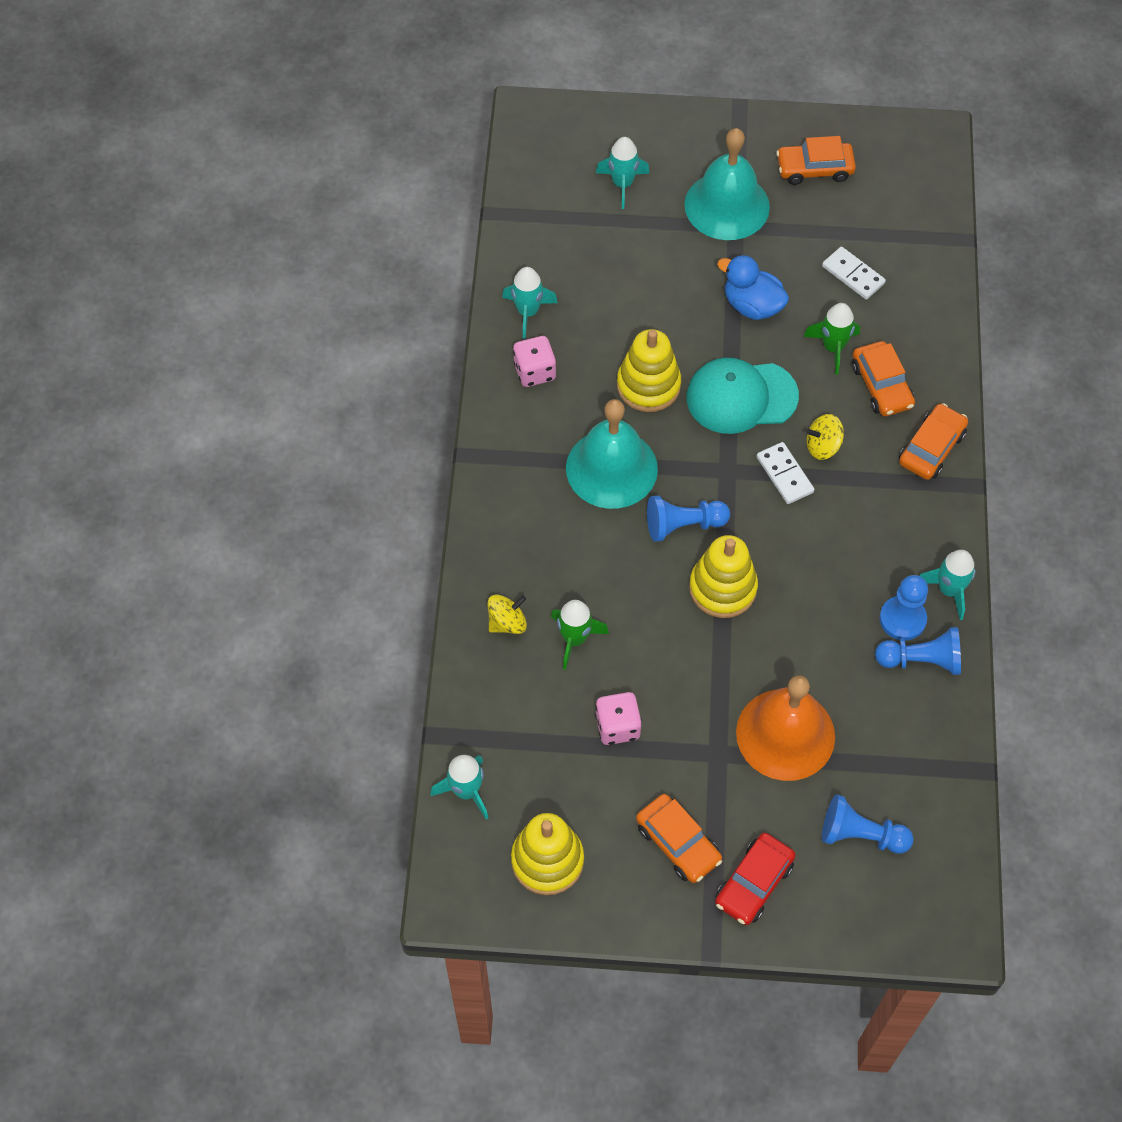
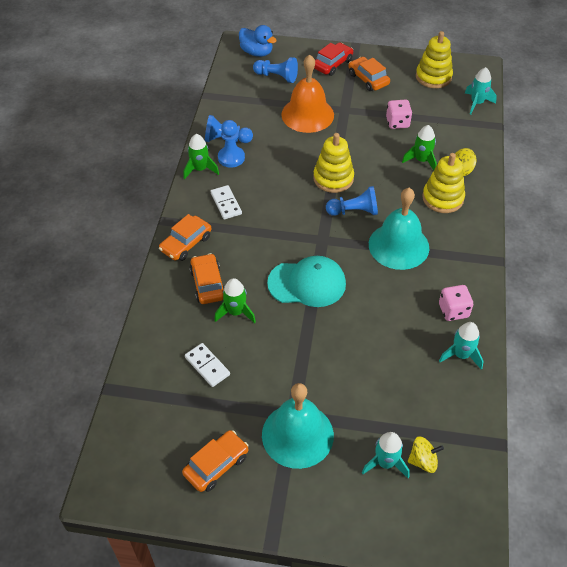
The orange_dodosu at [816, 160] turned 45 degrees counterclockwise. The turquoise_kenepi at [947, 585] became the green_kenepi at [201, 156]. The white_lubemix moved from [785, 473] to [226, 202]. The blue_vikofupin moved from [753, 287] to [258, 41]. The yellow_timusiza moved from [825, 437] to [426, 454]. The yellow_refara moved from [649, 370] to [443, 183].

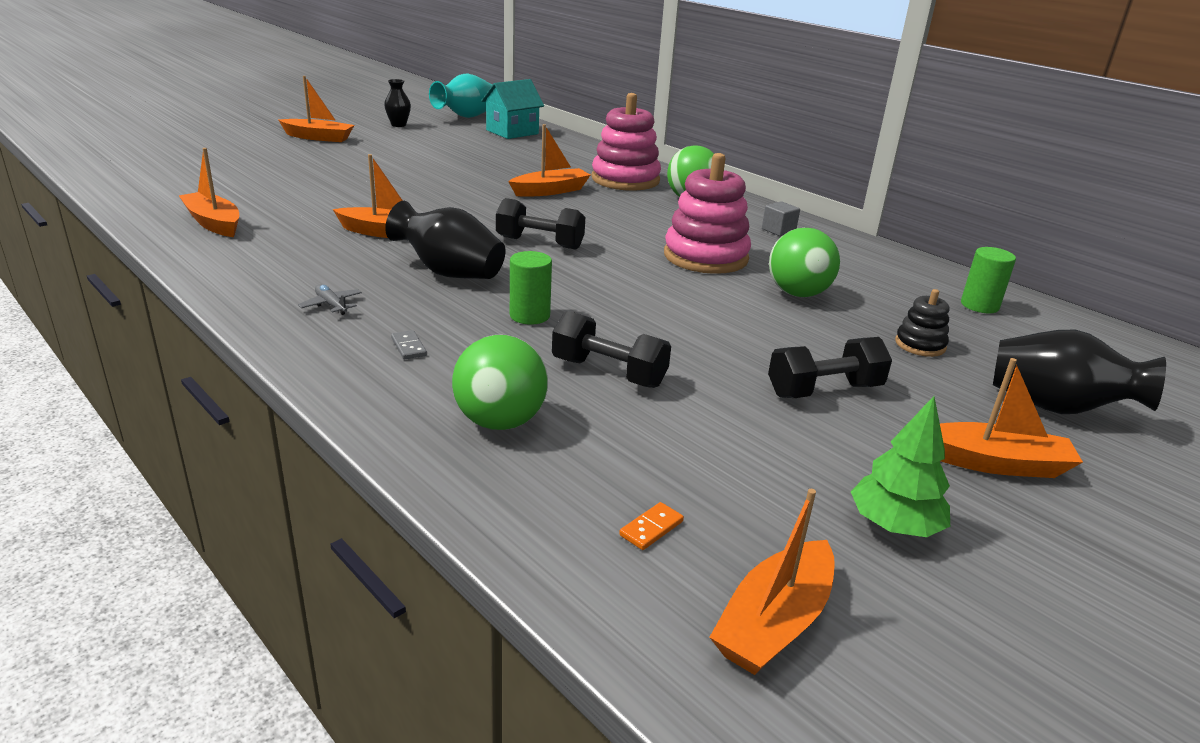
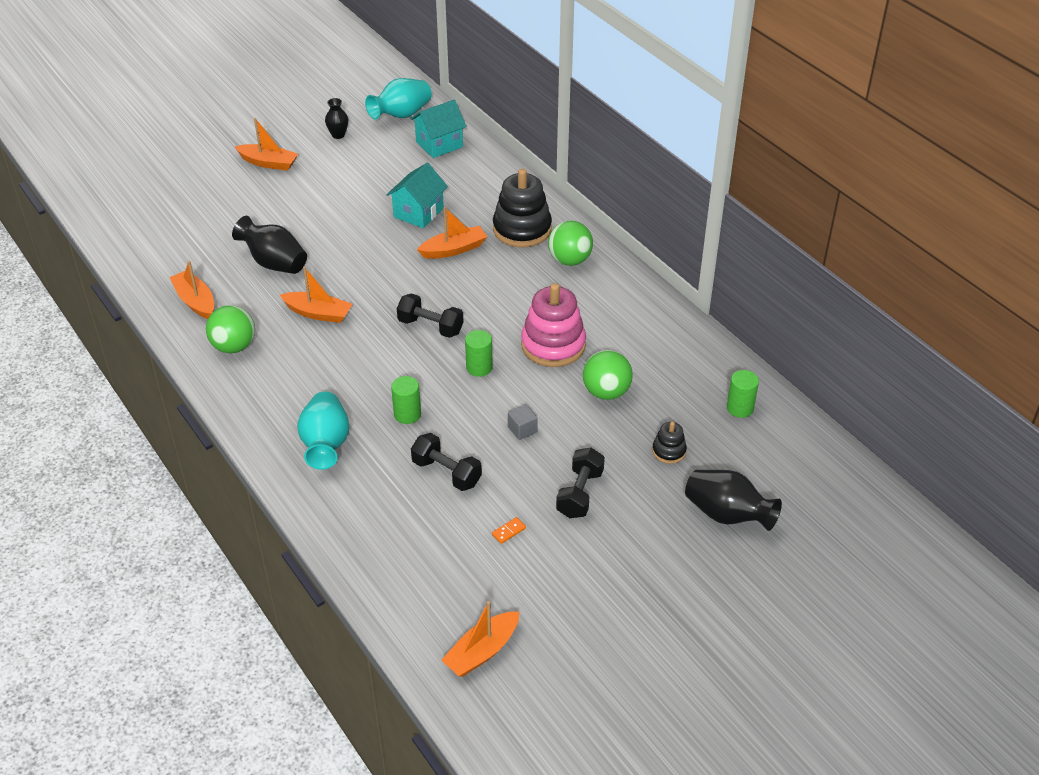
The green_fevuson moved from [500, 382] to [230, 329]. The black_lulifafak moved from [445, 240] to [269, 245]. The grey_lubemix at [409, 344] was replaced by the turquoise_lulifafak at [323, 431]. The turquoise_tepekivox at [417, 195] appeared. The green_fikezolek at [479, 353] appeared. The orange_lubemix moved from [651, 526] to [509, 530]. The pink_refara at [626, 142] became the black_refara at [522, 208]. The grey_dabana moved from [781, 218] to [523, 422]. The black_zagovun at [830, 367] turned 60 degrees counterclockwise. The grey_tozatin at [330, 299] disappeared. The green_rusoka at [900, 466] disappeared. The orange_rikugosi at [1011, 418] disappeared.

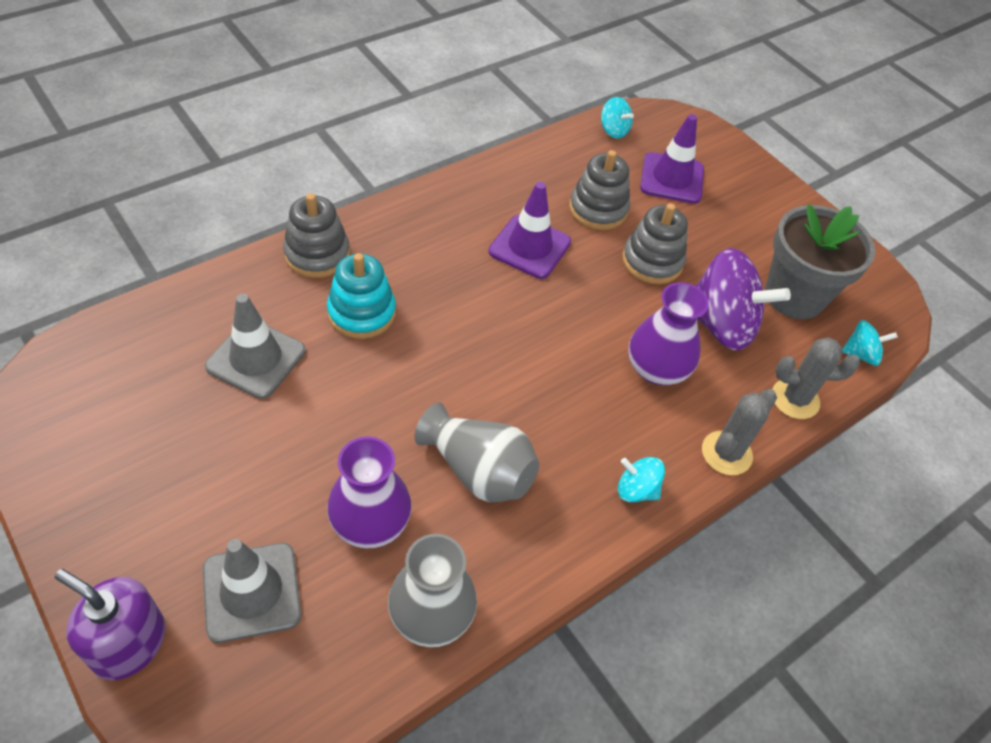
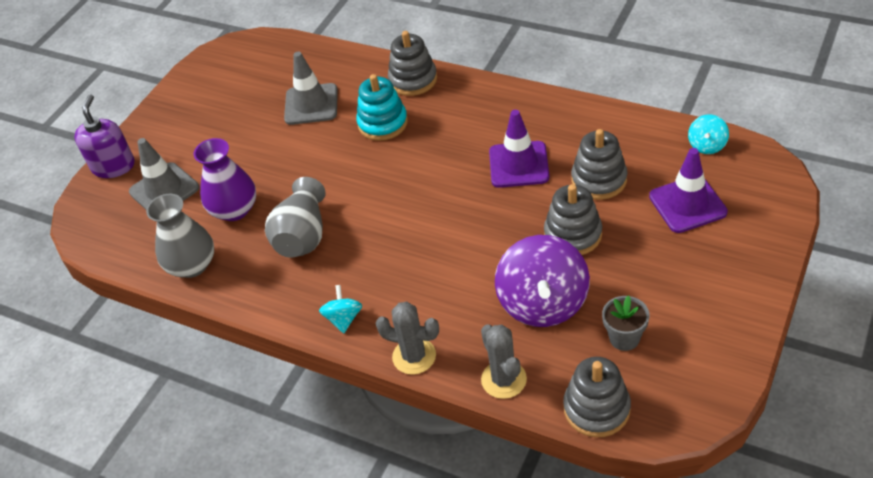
The turquoise_timusiza at [870, 343] was replaced by the grey_refara at [597, 397]. The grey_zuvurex at [820, 261] changed to 0.50 times the size. The purple_lulifafak at [668, 333] disappeared.

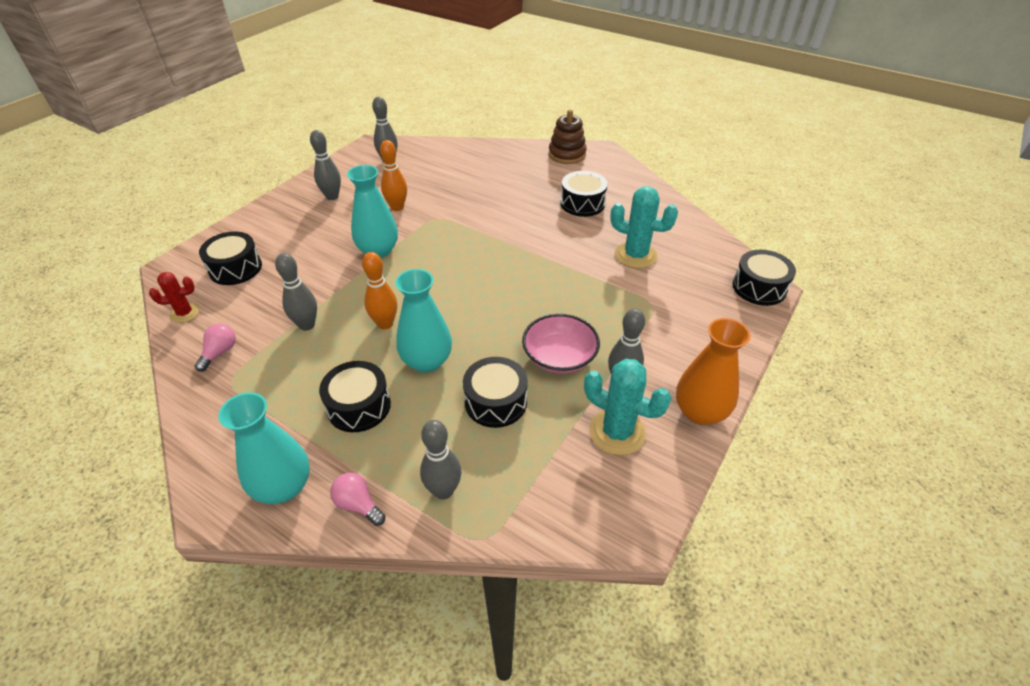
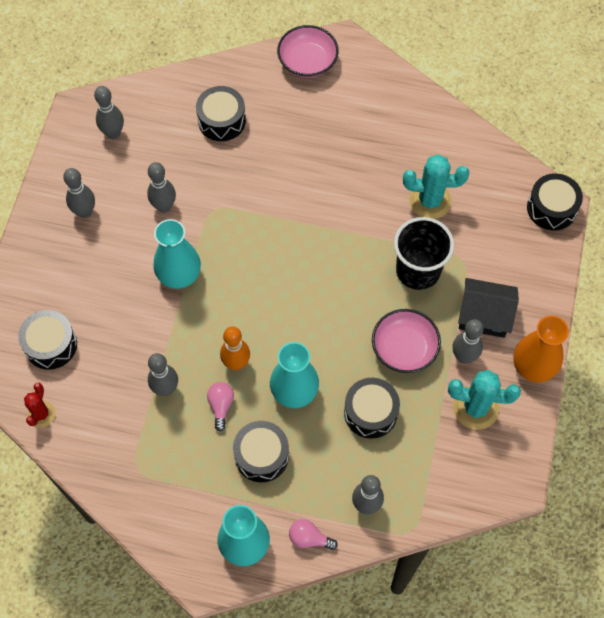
The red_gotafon at [174, 297] turned 45 degrees counterclockwise. The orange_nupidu at [393, 175] became the grey_nupidu at [161, 187]. The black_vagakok moved from [584, 194] to [221, 113]. The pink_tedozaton moved from [215, 348] to [220, 406]. The brown_refara at [568, 137] was replaced by the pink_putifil at [308, 51]. The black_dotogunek at [424, 253] appeared. The black_tepekivox at [488, 308] appeared.

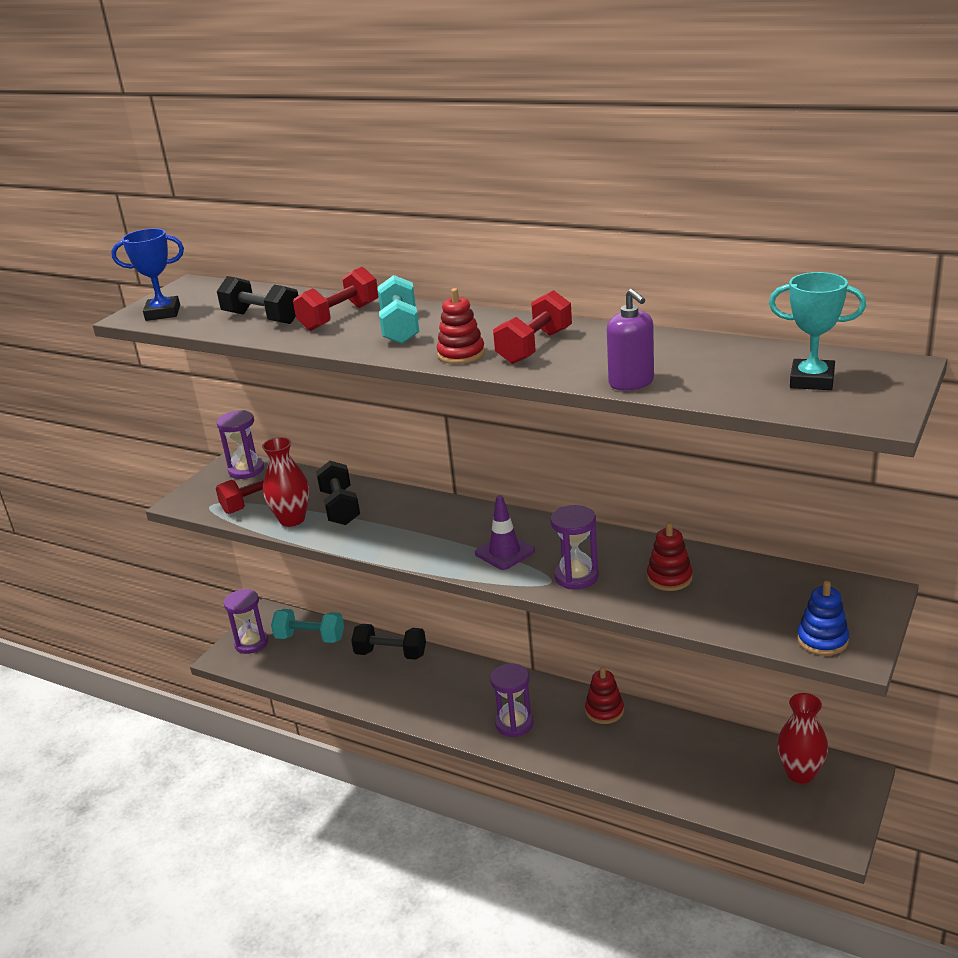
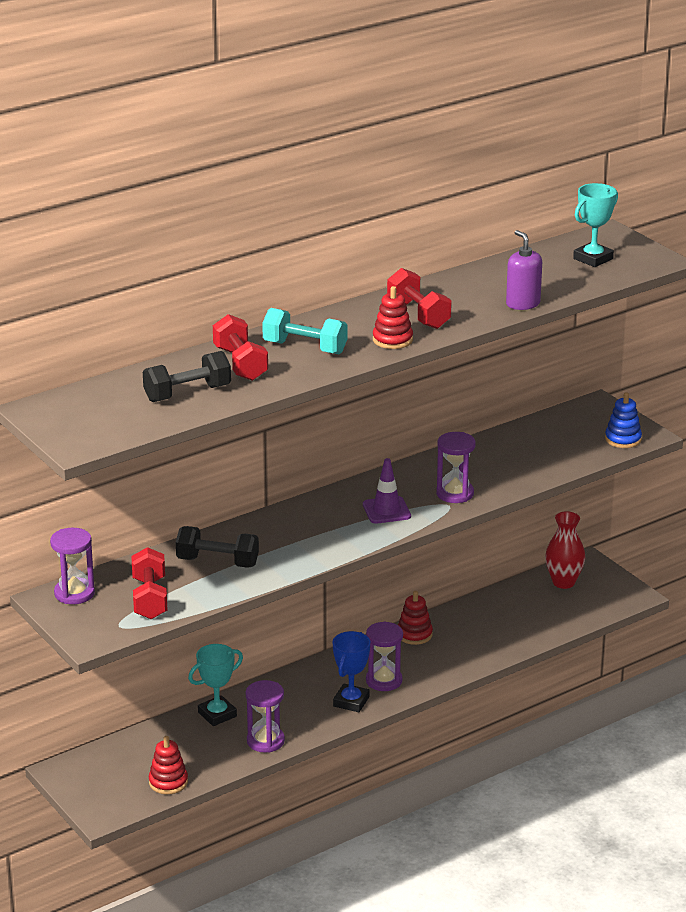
The red_refara moved from [670, 556] to [168, 765]. The black_zagovun at [388, 642] was replaced by the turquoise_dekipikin at [215, 685]. The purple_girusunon moved from [246, 621] to [265, 716]. The blue_dekipikin moved from [147, 274] to [351, 671]. The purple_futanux at [630, 339] turned 120 degrees counterclockwise. The red_lulifafak at [285, 482] disappeared. The turquoise_zagovun at [307, 626] disappeared.

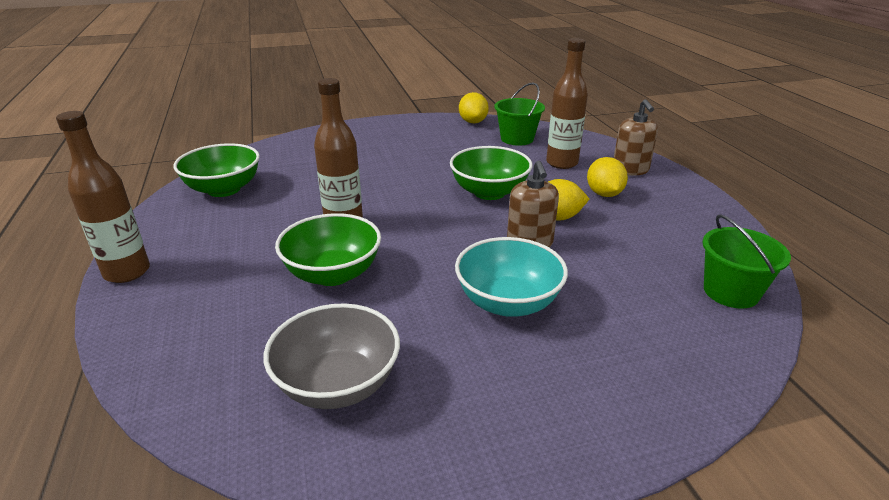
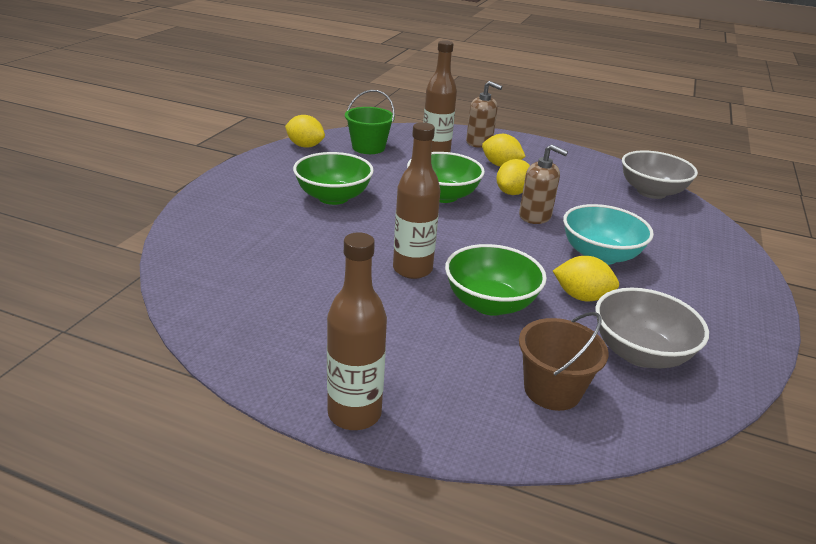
The green_putifil moved from [216, 170] to [333, 178]. The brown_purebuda at [564, 361] appeared. The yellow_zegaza at [586, 278] appeared. The green_purebuda at [746, 261] was replaced by the grey_putifil at [660, 174].

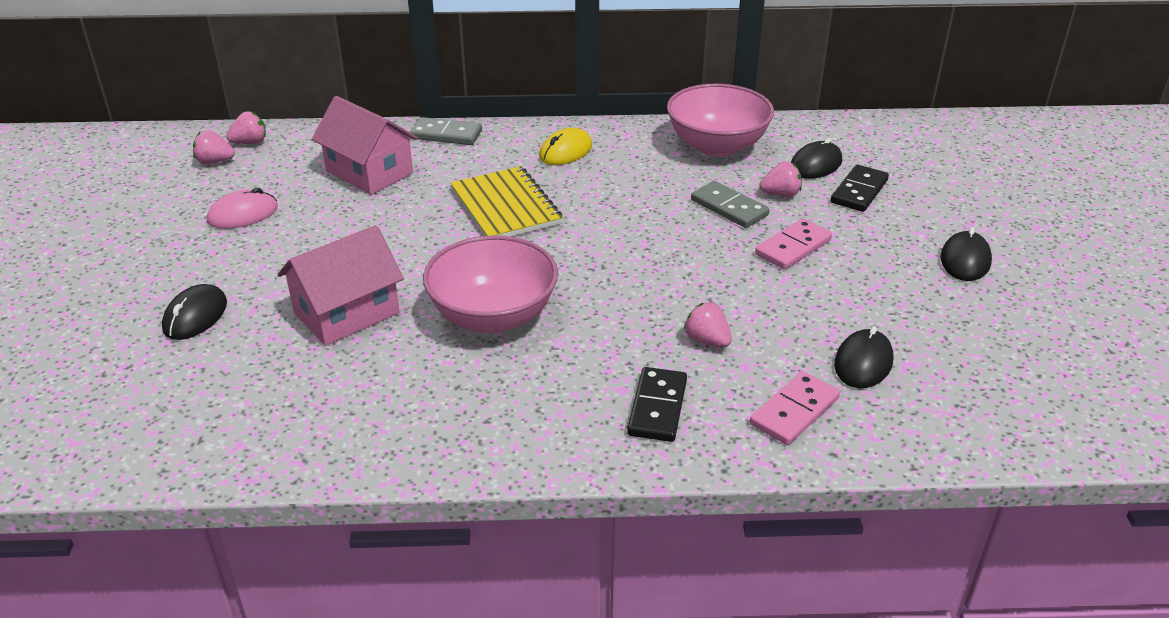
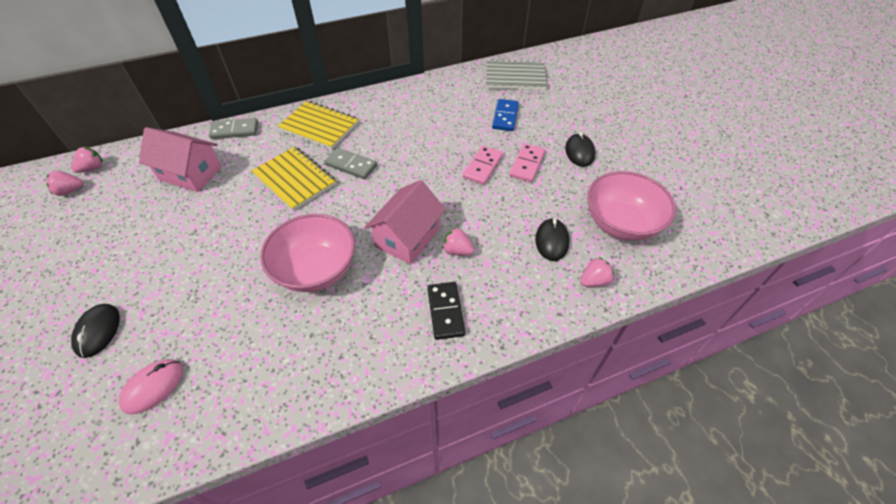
The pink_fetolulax moved from [242, 208] to [151, 386]. The yellow_fetolulax at [565, 146] was replaced by the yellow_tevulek at [318, 125]. The grey_lubemix moved from [730, 204] to [351, 163]. The pink_tepekivox moved from [341, 285] to [405, 222]. The grey_tevulek at [516, 74] appeared. The black_lubemix at [860, 188] became the blue_lubemix at [505, 115]. The pink_lubemix moved from [795, 408] to [527, 162]. The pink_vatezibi moved from [780, 179] to [597, 272]. The pink_putifil moved from [720, 120] to [631, 206]. The black_fetolulax at [816, 158] disappeared.

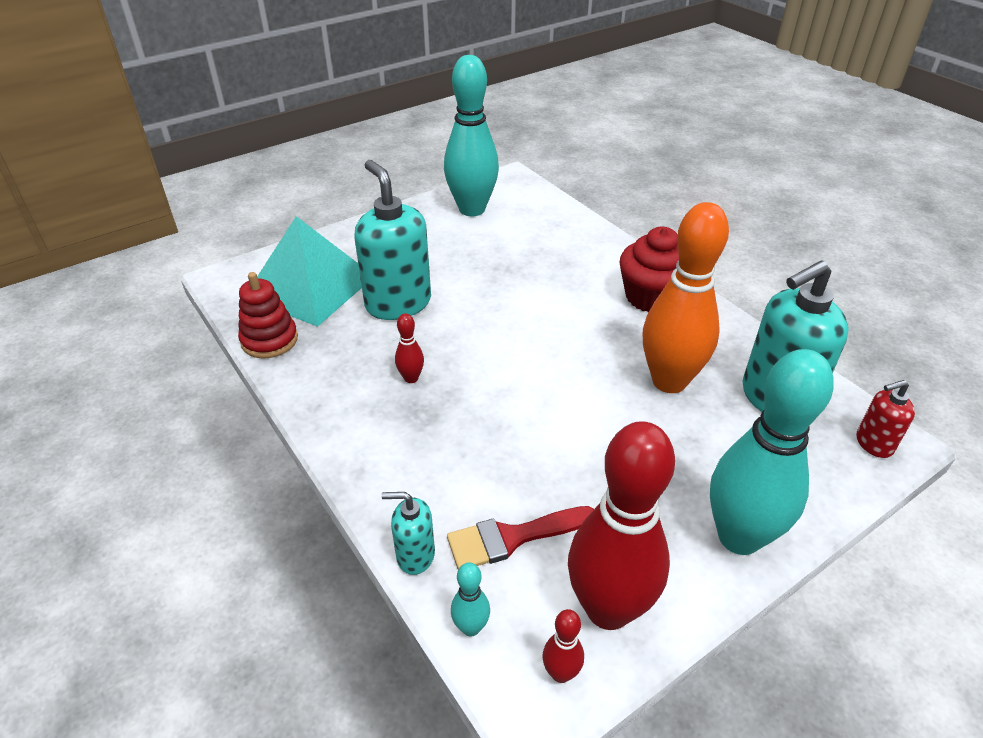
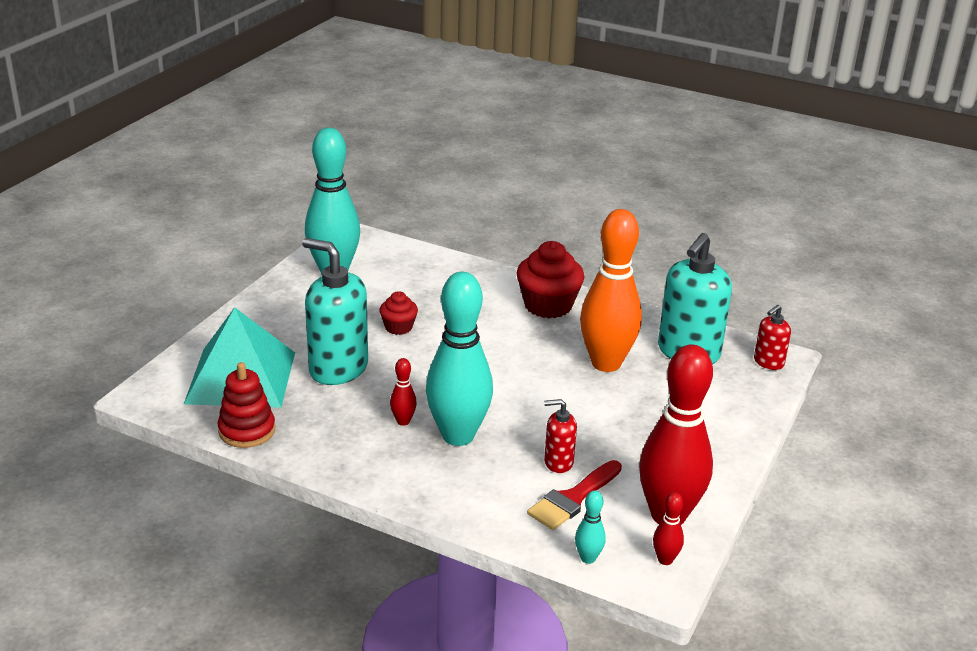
The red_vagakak at [398, 313] appeared. The turquoise_nupidu moved from [772, 452] to [459, 359]. The red_futanux at [560, 436] appeared. The turquoise_futanux at [408, 533] disappeared.

